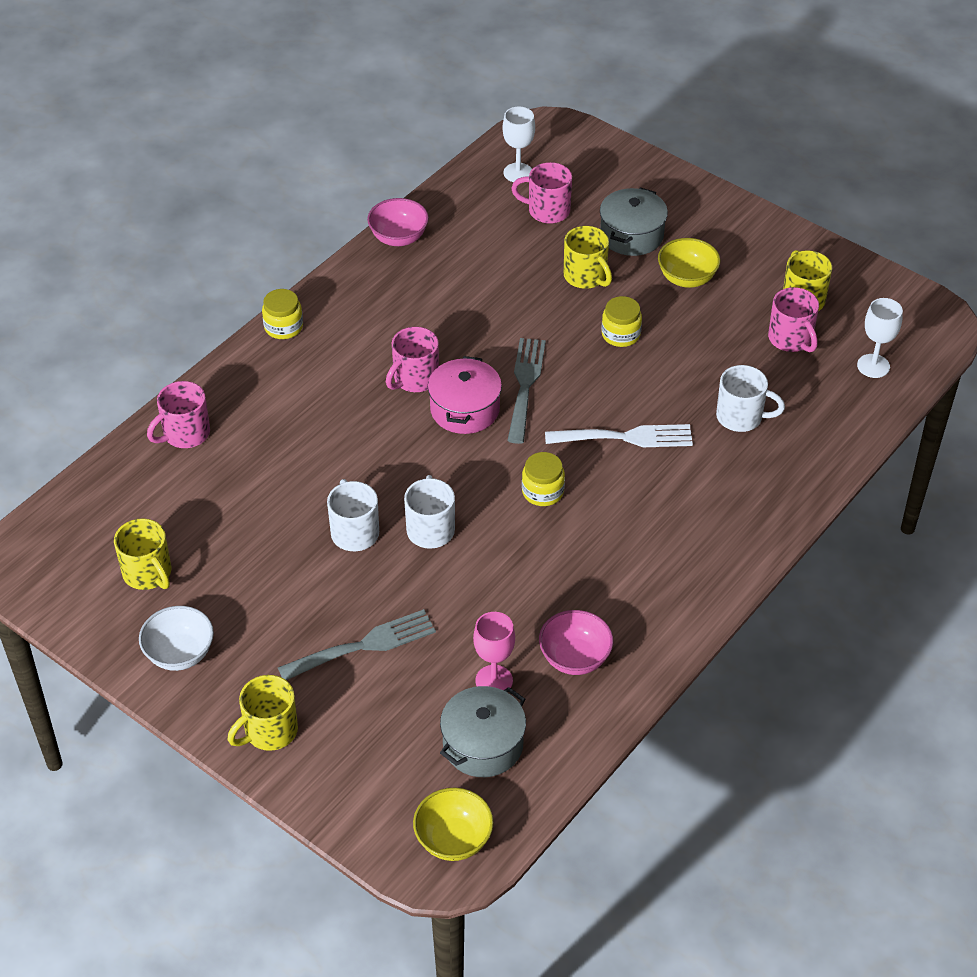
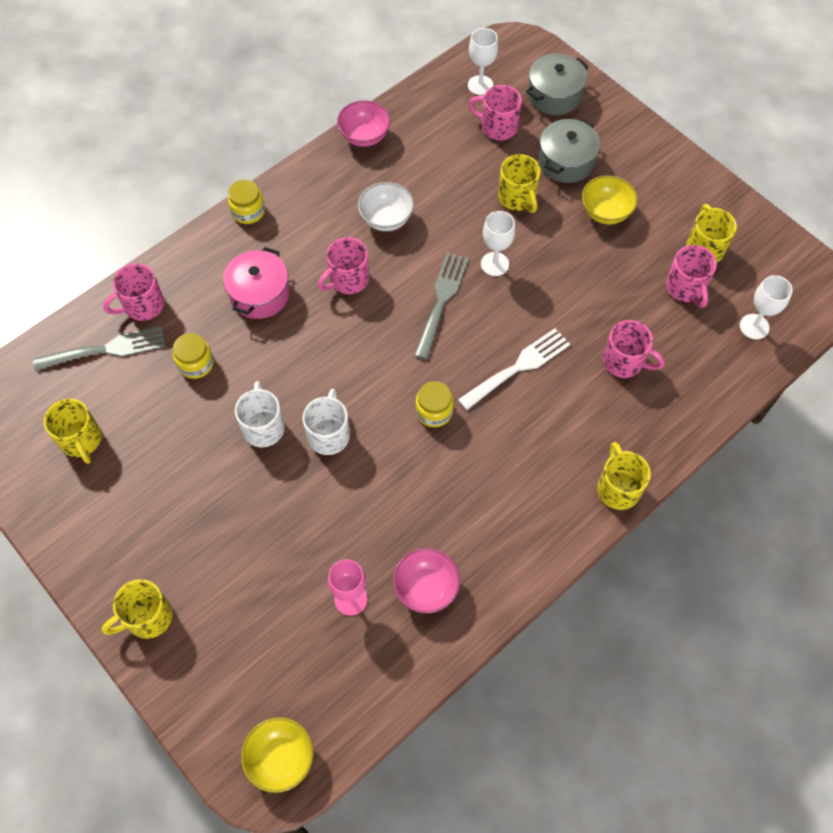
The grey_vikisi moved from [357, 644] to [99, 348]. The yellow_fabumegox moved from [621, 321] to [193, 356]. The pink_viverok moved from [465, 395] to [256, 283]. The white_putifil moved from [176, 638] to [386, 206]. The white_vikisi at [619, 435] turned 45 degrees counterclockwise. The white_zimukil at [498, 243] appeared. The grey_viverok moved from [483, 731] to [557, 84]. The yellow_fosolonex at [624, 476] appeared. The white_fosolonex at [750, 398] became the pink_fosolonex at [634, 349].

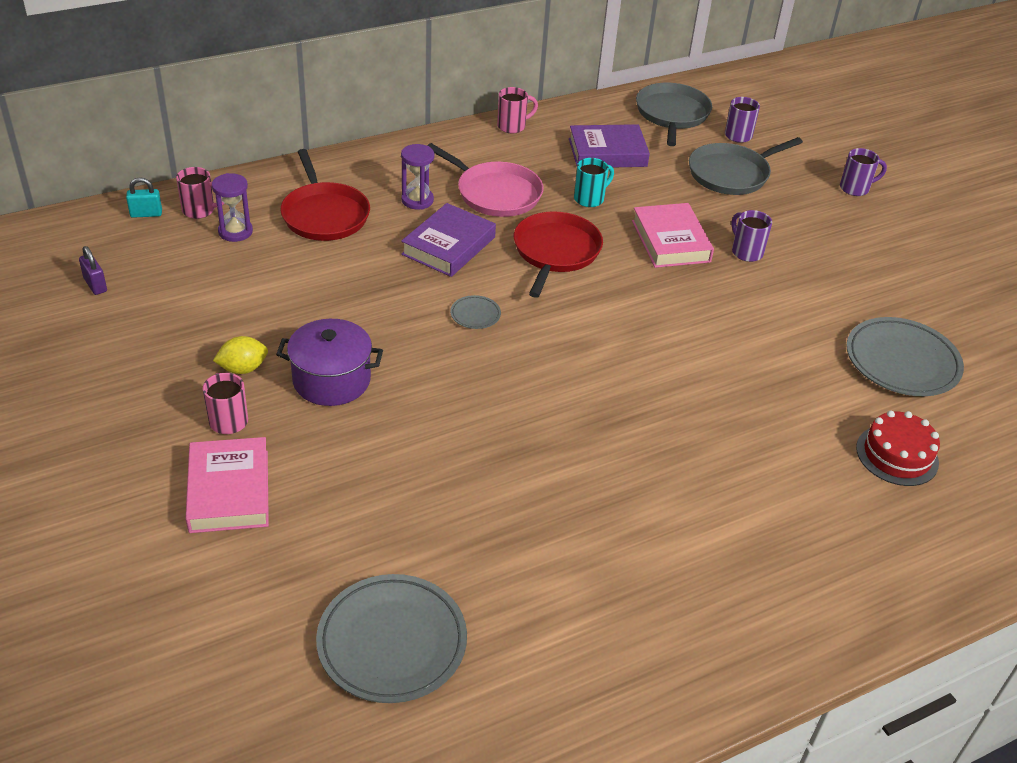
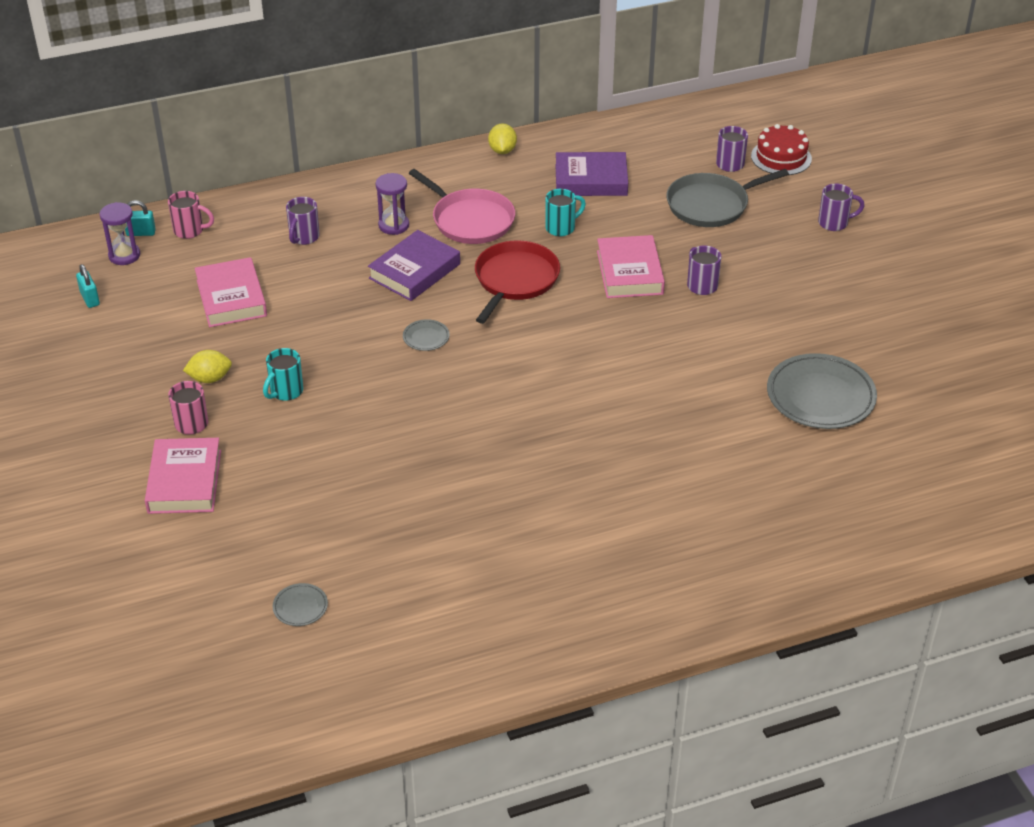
The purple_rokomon at [93, 270] became the turquoise_rokomon at [88, 286]. The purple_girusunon moved from [232, 207] to [120, 233]. The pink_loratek at [231, 292] appeared. The purple_viverok at [329, 362] was replaced by the turquoise_fosolonex at [283, 374]. The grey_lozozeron at [391, 638] changed to 0.45 times the size. The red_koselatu at [325, 195] was replaced by the purple_fosolonex at [303, 221]. The pink_fosolonex at [517, 110] was replaced by the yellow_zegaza at [502, 138]. The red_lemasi moved from [898, 448] to [781, 149]. The grey_koselatu at [674, 114] disappeared.

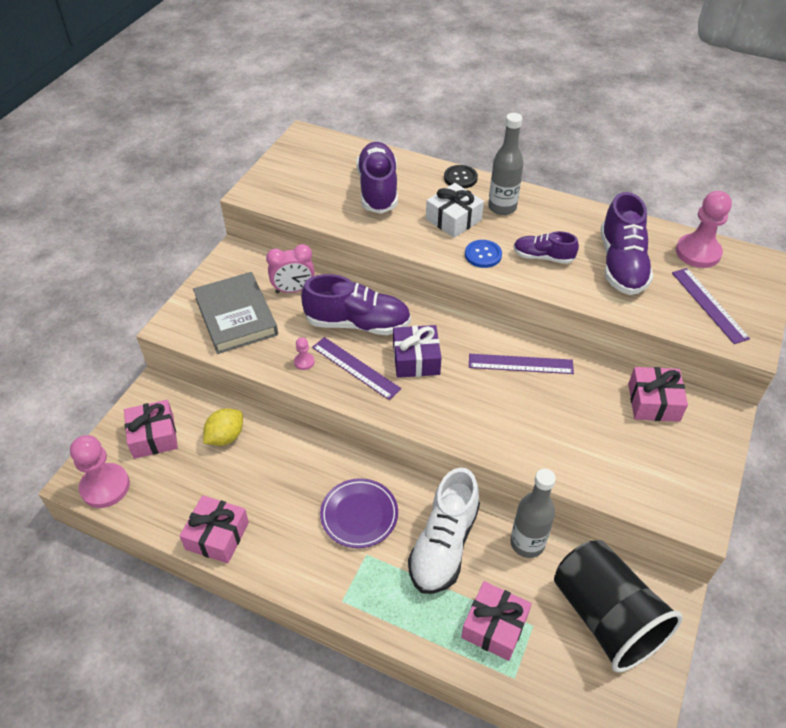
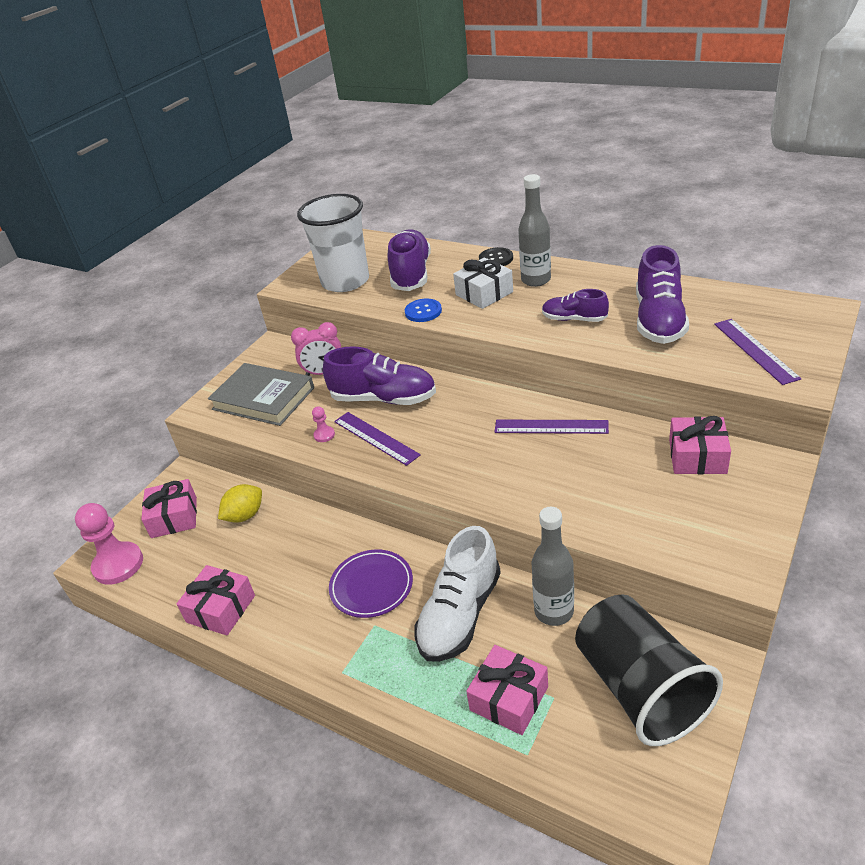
The grey_loratek at [235, 313] turned 45 degrees counterclockwise. The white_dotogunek at [333, 243] appeared. The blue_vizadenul moved from [483, 254] to [423, 310]. The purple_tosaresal at [417, 351] disappeared. The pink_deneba at [704, 229] disappeared.

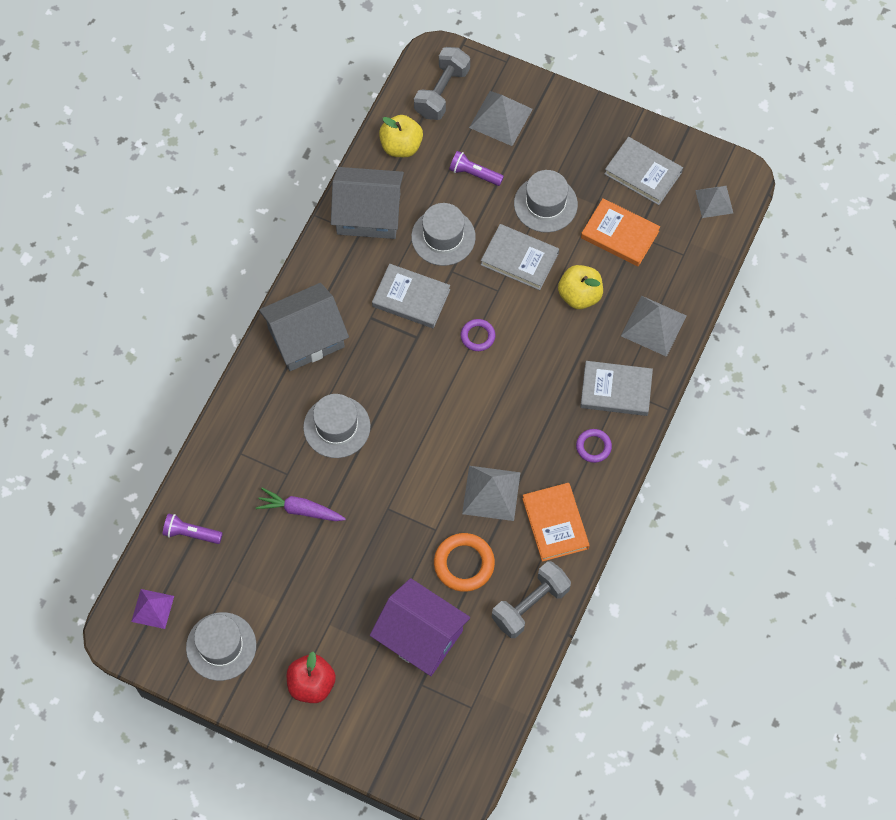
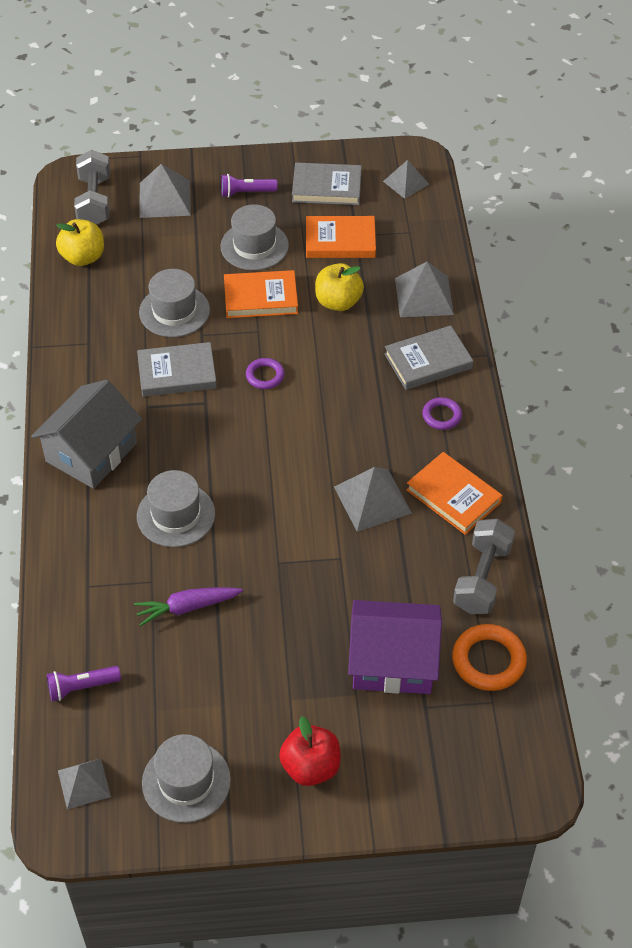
The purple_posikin at [152, 609] became the grey_posikin at [84, 784]. The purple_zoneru moved from [476, 168] to [249, 186]. The grey_loratek at [520, 257] became the orange_loratek at [261, 294]. The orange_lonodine moved from [464, 562] to [489, 657]. The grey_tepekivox at [367, 203] disappeared.

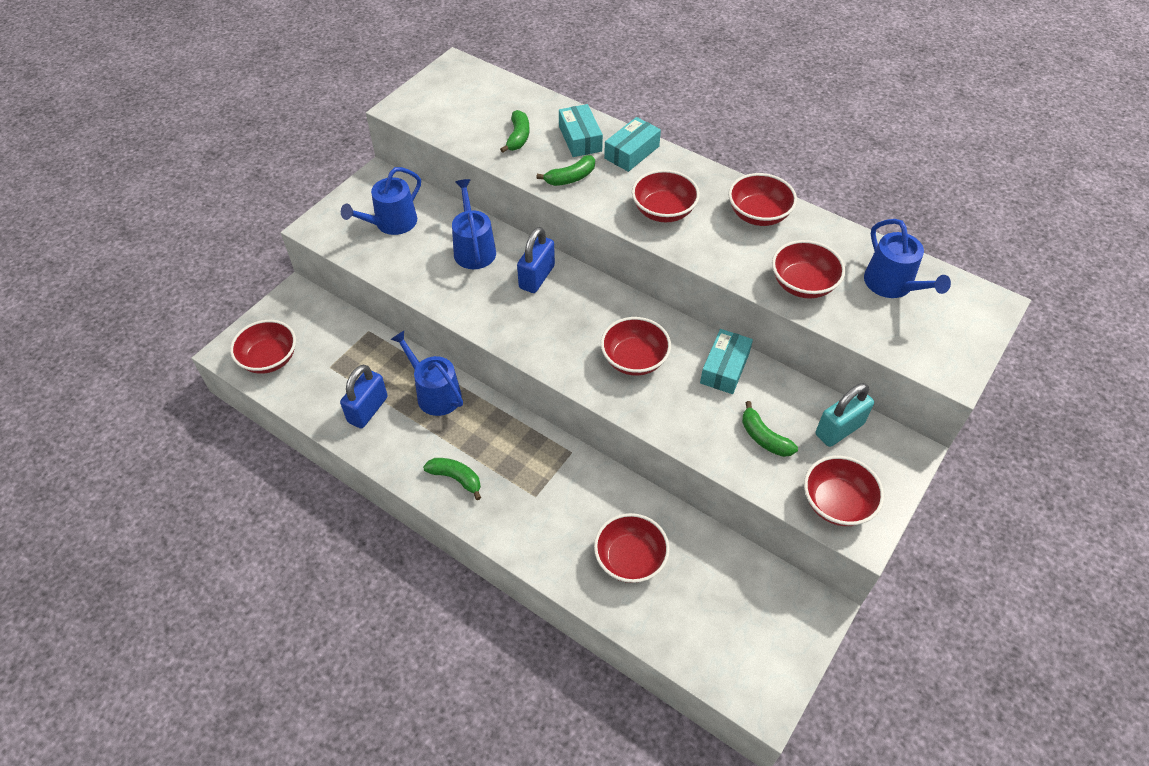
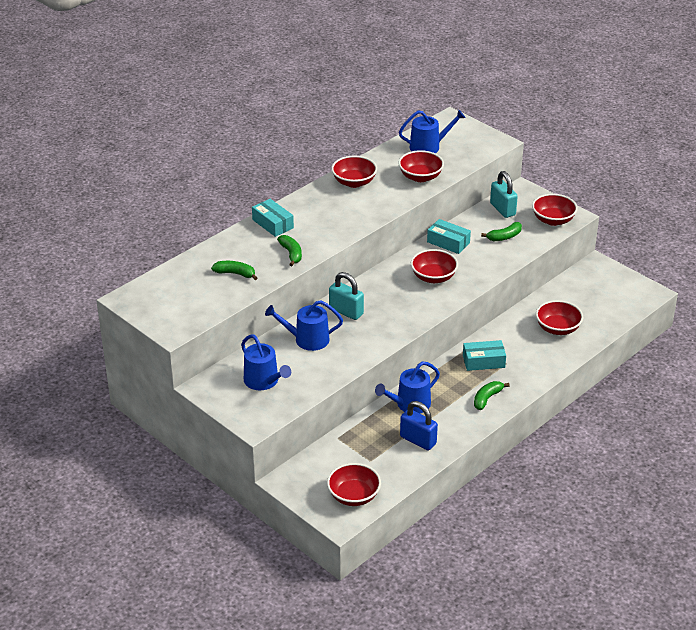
The blue_rokomon at [536, 260] became the turquoise_rokomon at [346, 296]. The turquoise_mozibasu moved from [581, 130] to [484, 355]. The red_putifil at [666, 196] disappeared.

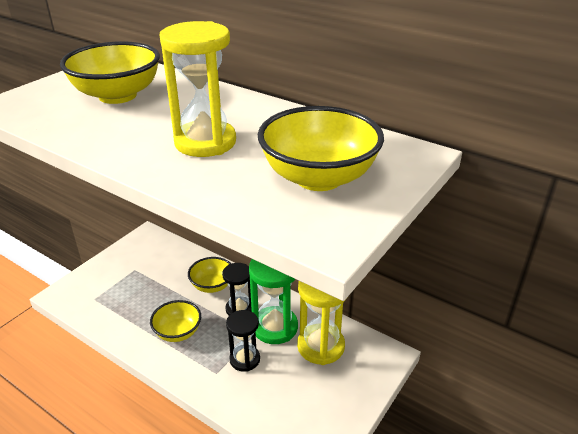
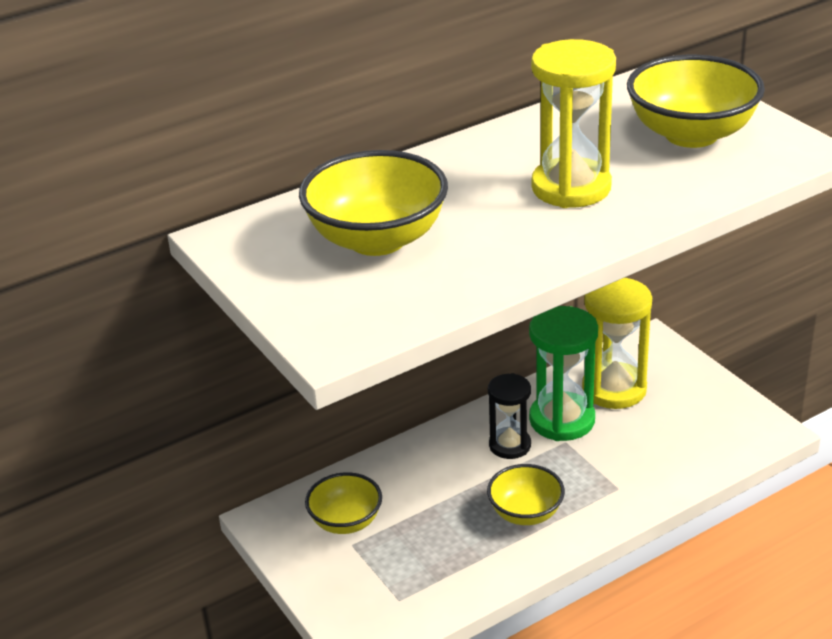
The yellow_putifil moved from [209, 275] to [343, 503]. The black_girusunon at [243, 341] disappeared.

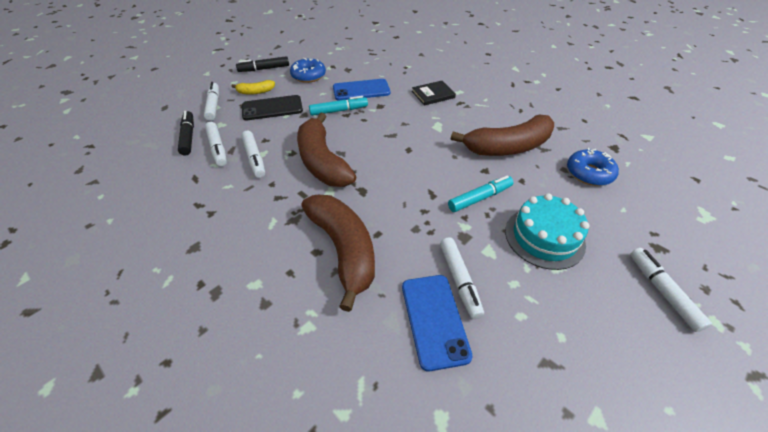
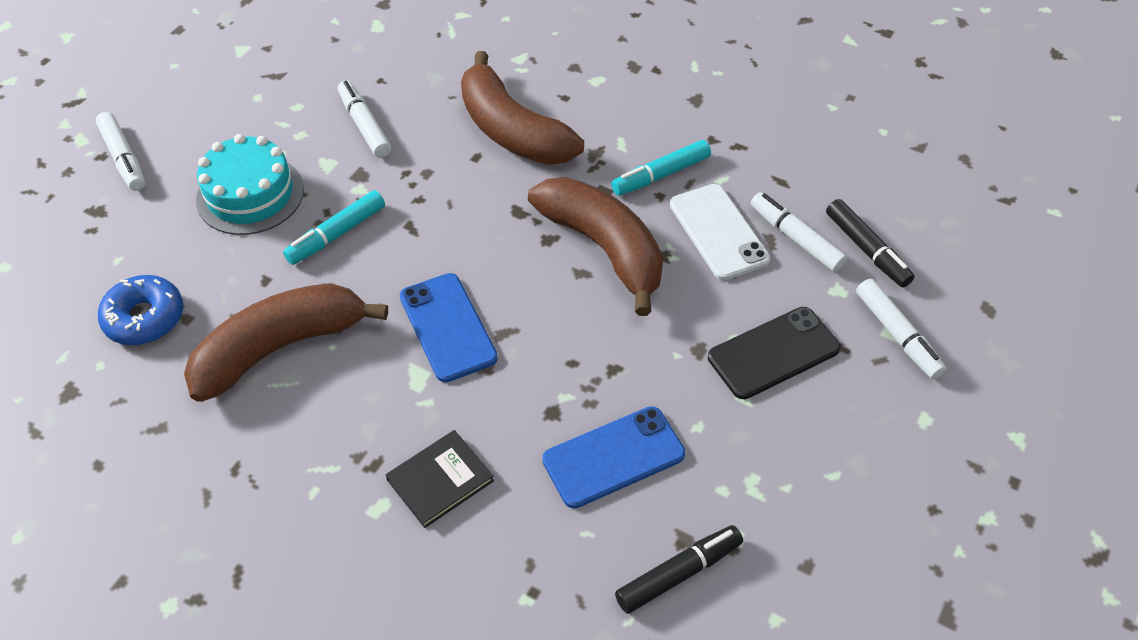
The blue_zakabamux moved from [437, 323] to [449, 327]. The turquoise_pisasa moved from [338, 106] to [661, 168]. The black_pisasa moved from [262, 64] to [679, 569]. The white_pisasa at [253, 154] was replaced by the white_zakabamux at [720, 232]. The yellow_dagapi at [253, 87] disappeared. The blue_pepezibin at [308, 70] disappeared.

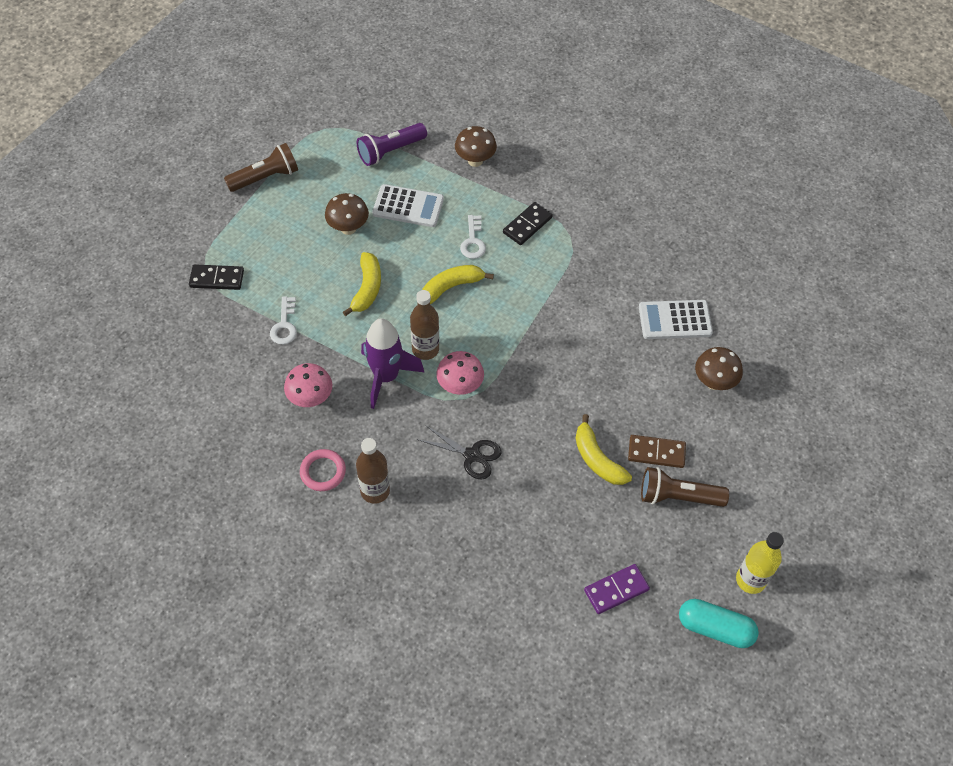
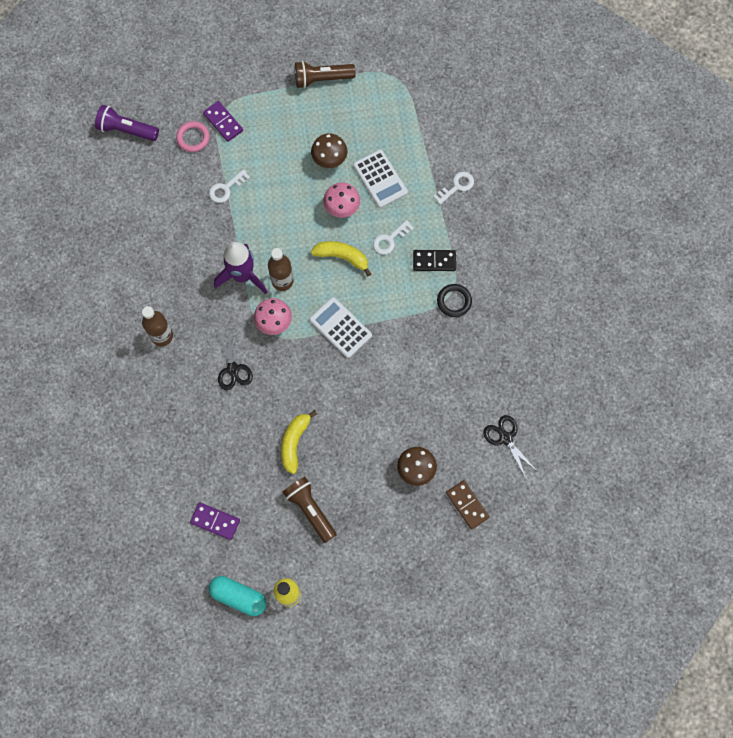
The purple_zoneru moved from [392, 144] to [127, 123]. The pink_lonodine moved from [323, 470] to [193, 136]. The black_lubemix at [216, 277] became the purple_lubemix at [223, 121]. The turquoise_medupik at [719, 623] turned 45 degrees counterclockwise. The brown_zoneru at [261, 167] turned 150 degrees clockwise. The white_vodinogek moved from [676, 319] to [340, 327]. The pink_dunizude moved from [308, 385] to [341, 200]. The brown_dunizude at [476, 146] was replaced by the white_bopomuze at [453, 188]. The black_lonodine at [454, 300] appeared. The brown_lubemix moved from [657, 451] to [467, 505]. The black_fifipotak at [510, 446] appeared. The yellow_dagapi at [362, 284] disappeared.

